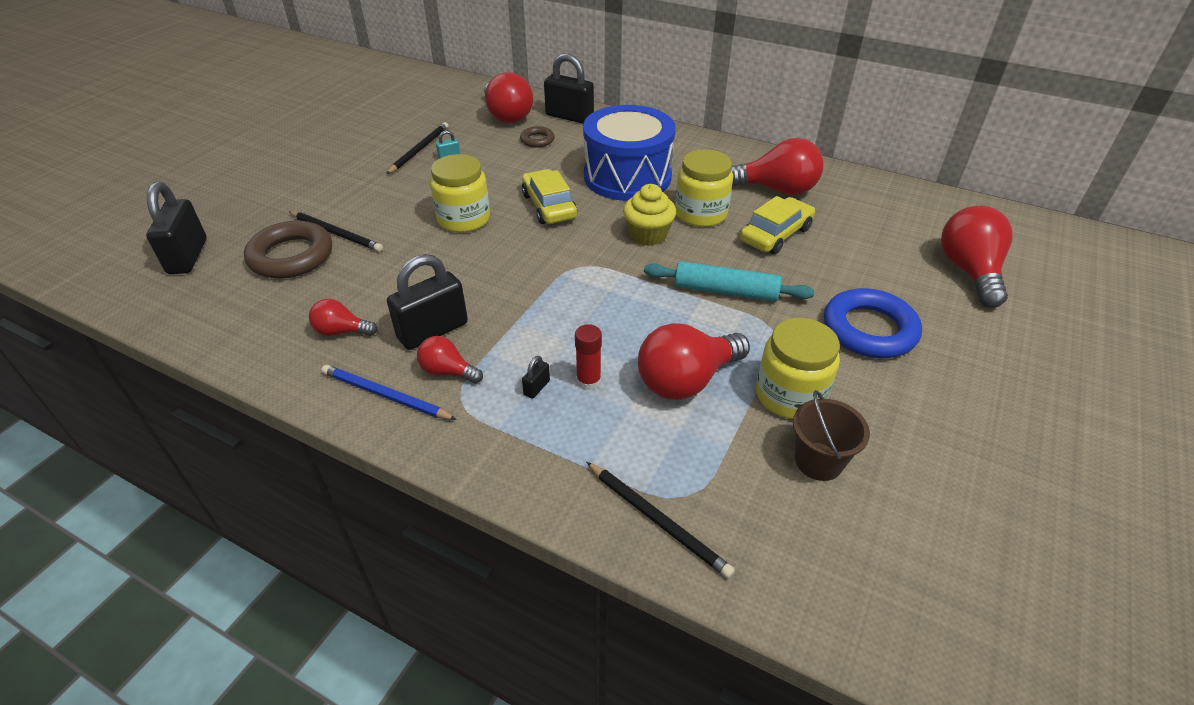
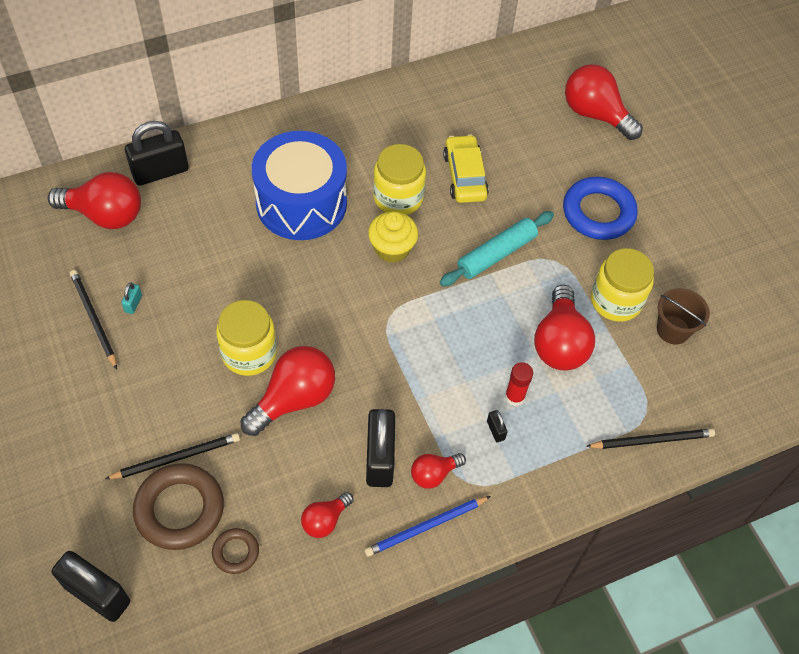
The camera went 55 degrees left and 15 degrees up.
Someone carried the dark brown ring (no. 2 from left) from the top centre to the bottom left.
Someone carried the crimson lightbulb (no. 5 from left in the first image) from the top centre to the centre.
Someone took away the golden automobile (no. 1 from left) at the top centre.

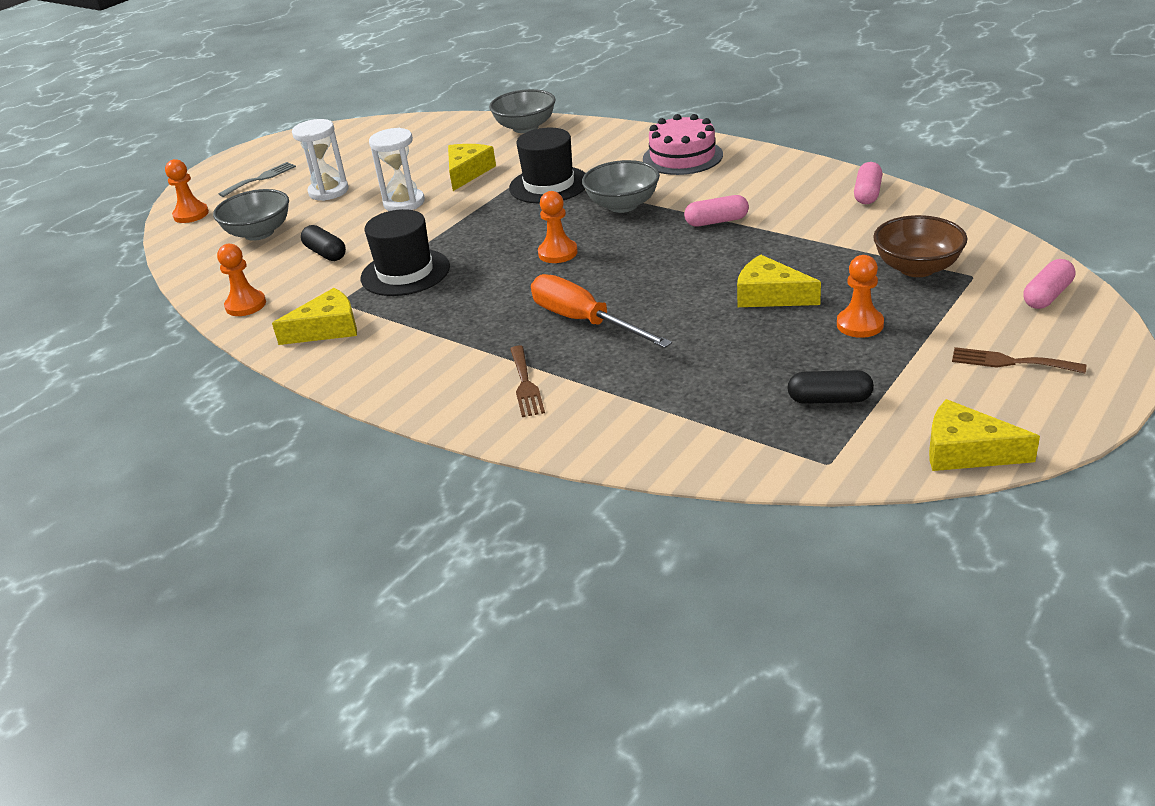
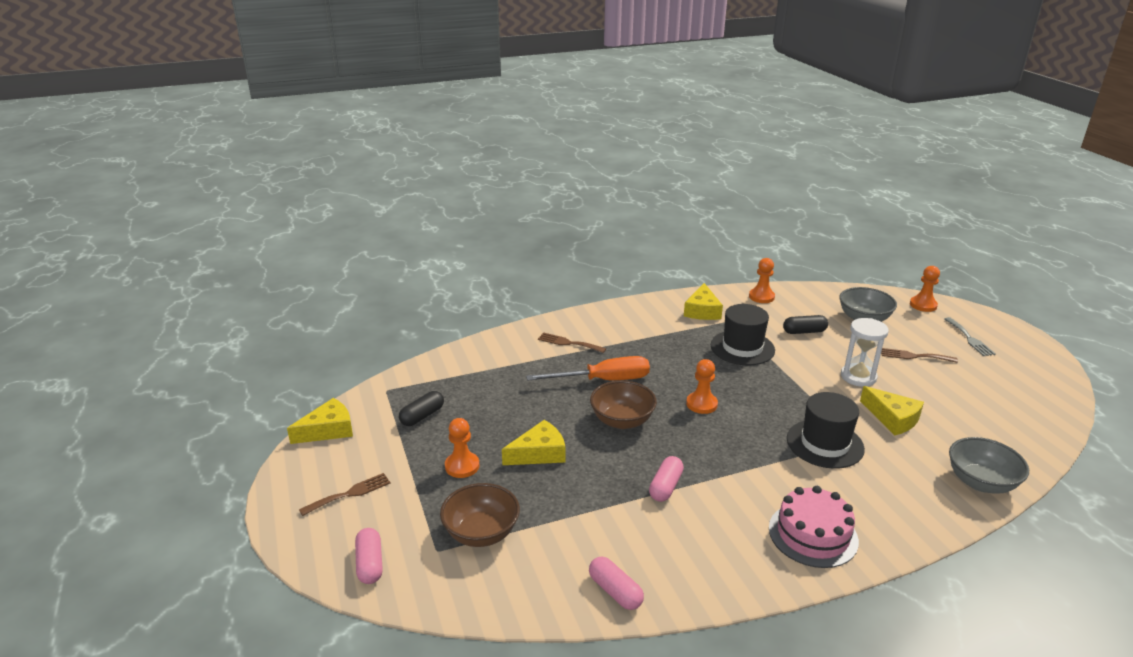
The camera went 120 degrees right and 5 degrees down.
Someone swapped the pure white sandglass (no. 1 from left) at the top left for the dark brown fork (no. 3 from left) at the middle right.
Someone took away the ash-grey bowl (no. 3 from left) at the top centre.
Someone put down the dark brown bowl (no. 2 from left) at the centre.

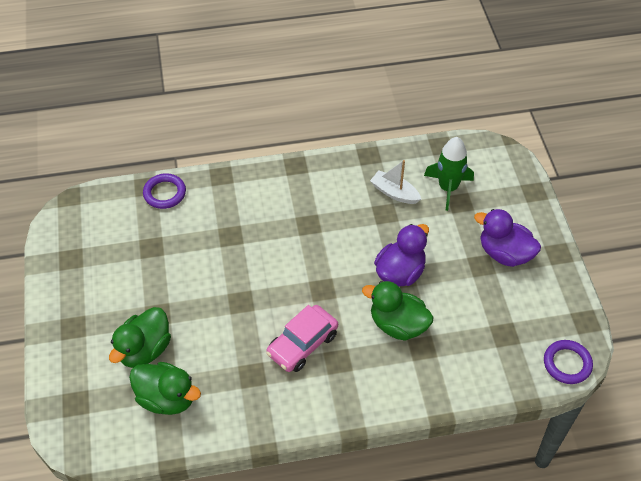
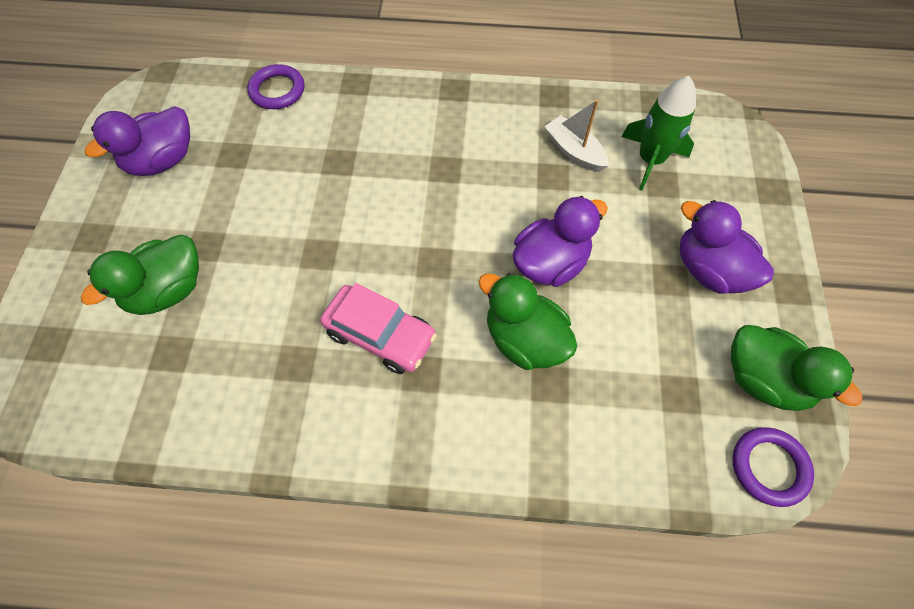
The camera went 15 degrees right and 10 degrees up.
Someone rotated the pink automobile at the bottom centre by 120 degrees counterclockwise.
Someone carried the emerald rubber duck (no. 2 from left in the first image) from the bottom left to the middle right.
Someone put down the violet rubber duck (no. 1 from left) at the top left.

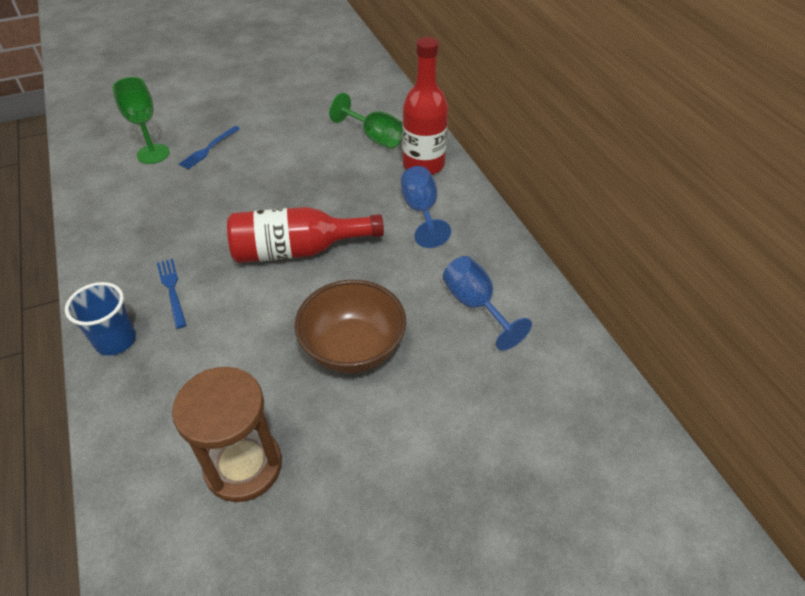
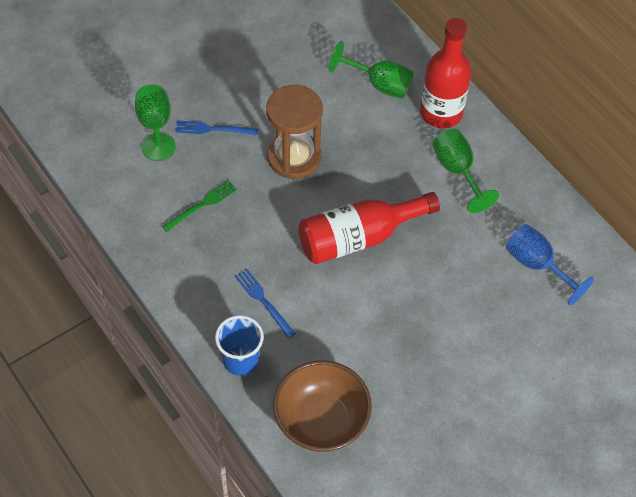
The camera went 15 degrees left and 10 degrees up.
Someone rotated the royal blue fork (no. 2 from left in the first image) at the top left by 75 degrees clockwise.
Someone repainted the royal blue chalice (no. 1 from left) at the centre, which became the emerald chalice (no. 3 from left) at the middle right.
Someone carried the dark brown bowl from the centre to the bottom centre.
Someone carried the dark brown sandglass from the bottom left to the top centre.
Someone put down the emerald fork at the middle left.

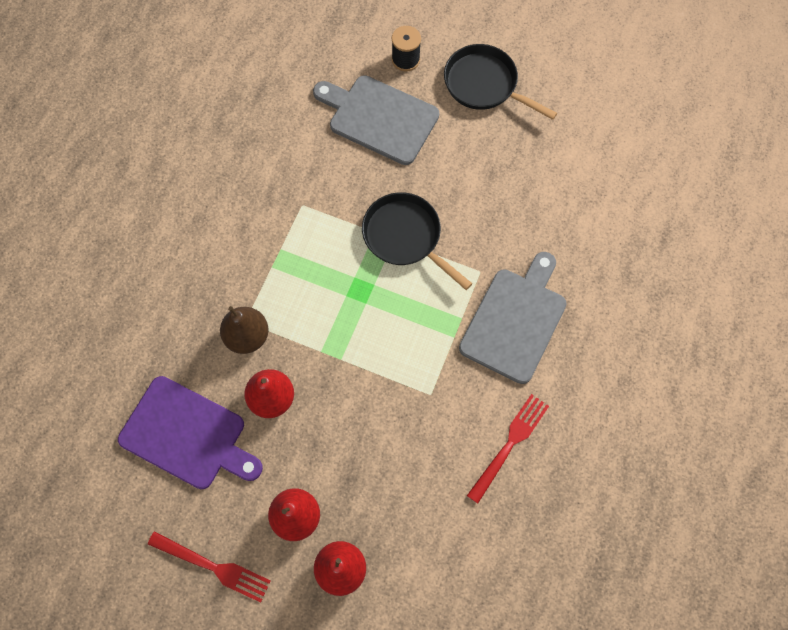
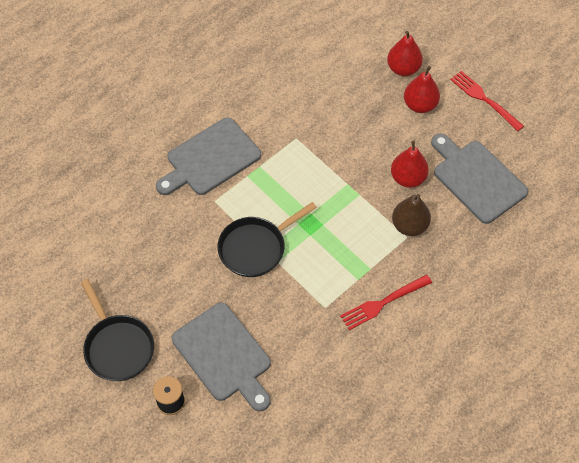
The camera went 155 degrees left and 10 degrees down.
Someone rotated the jet-black frying pan (no. 1 from left in the first image) at the centre by 75 degrees clockwise.
Someone repainted the violet chopping board at the bottom left, which became the ash-grey chopping board (no. 3 from left) at the middle right.
Someone carried the crimson fork (no. 2 from left in the first image) from the bottom centre to the middle right.

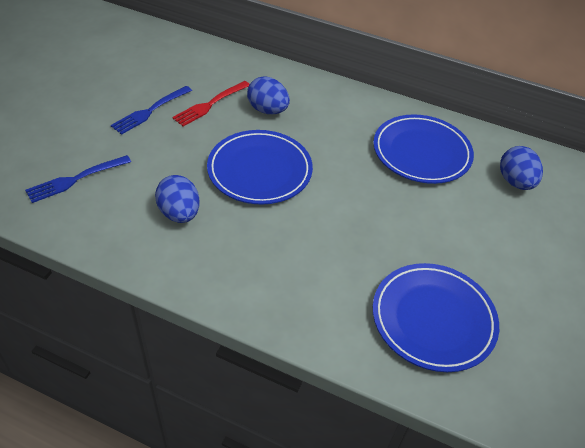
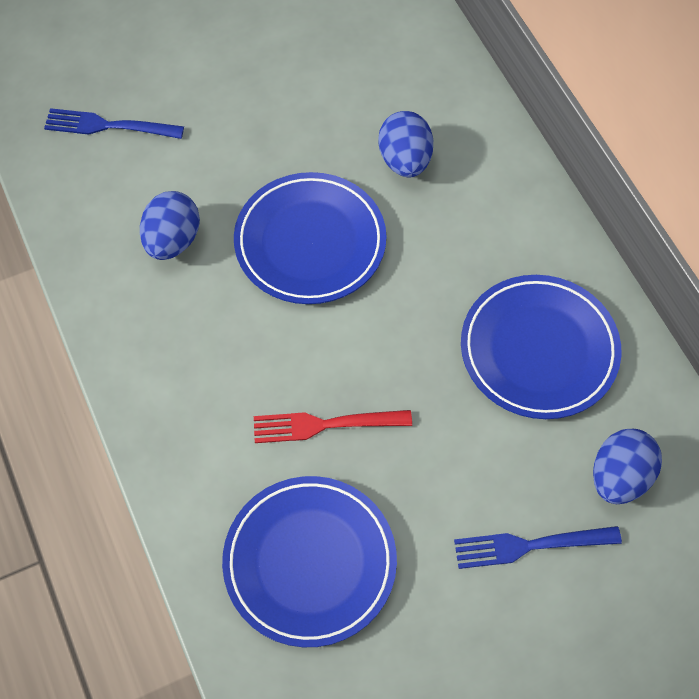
The camera went 45 degrees right and 15 degrees up.
Someone carried the crimson fork from the top centre to the centre.
Someone carried the royal blue fork (no. 2 from left) from the top left to the bottom right.

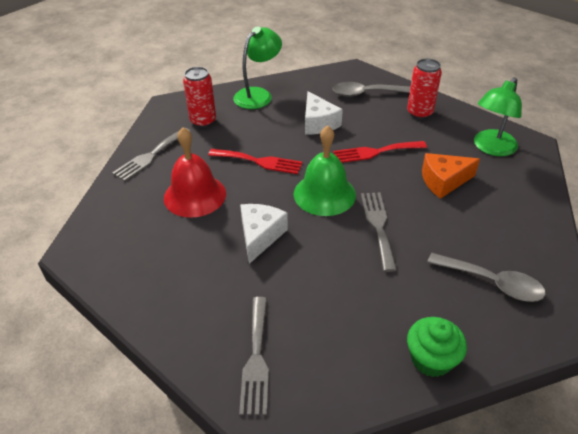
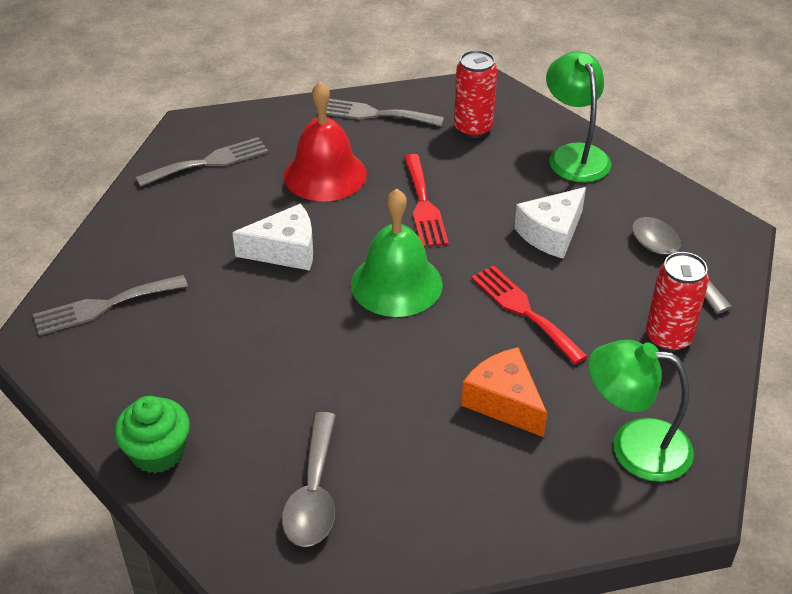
The camera went 65 degrees right and 0 degrees up.
Someone rotated the emerald reading lamp (no. 1 from left) at the top centre by 120 degrees counterclockwise.
Someone carried the ash-grey fork (no. 3 from left in the first image) from the centre to the top left.

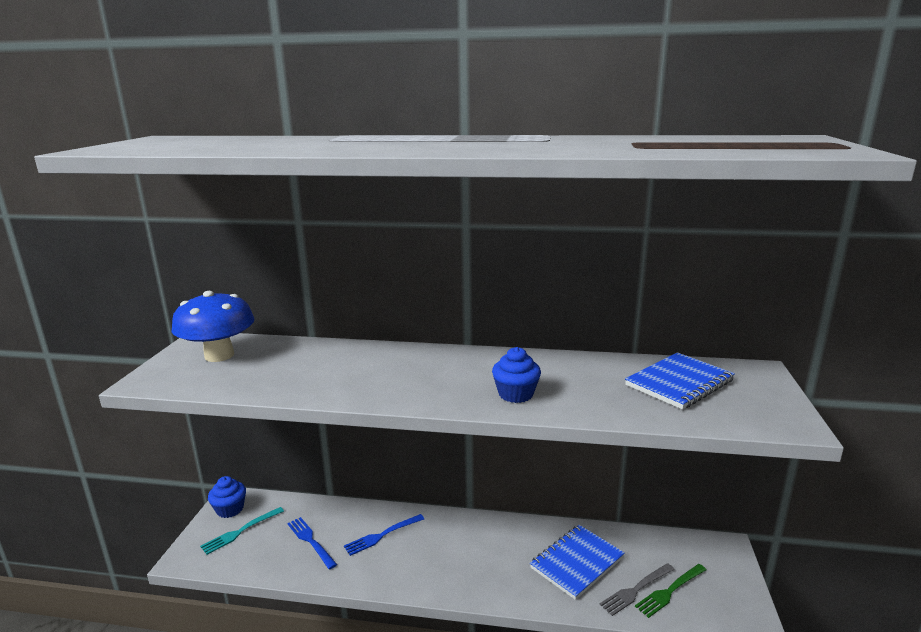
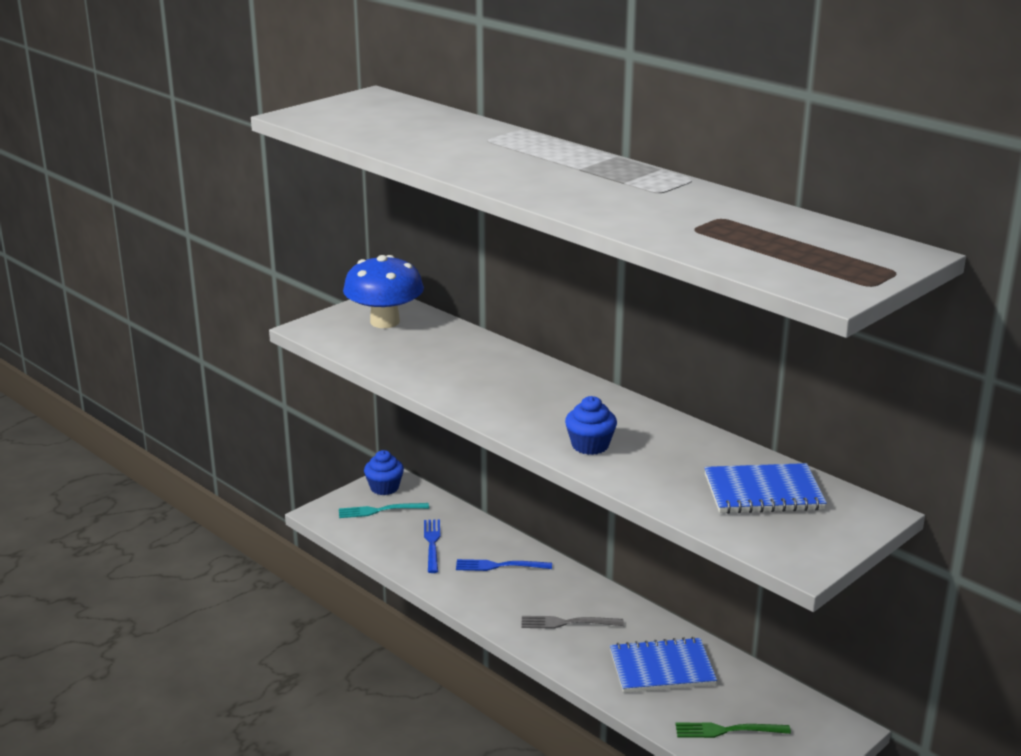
The camera went 35 degrees right and 5 degrees up.
Someone carried the ash-grey fork from the bottom right to the bottom centre.

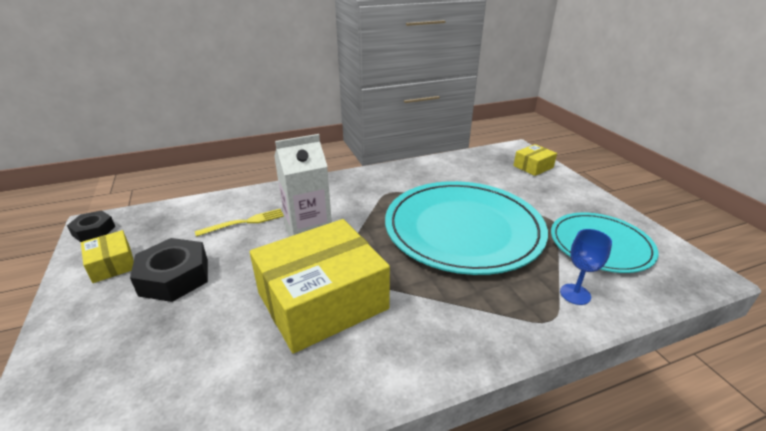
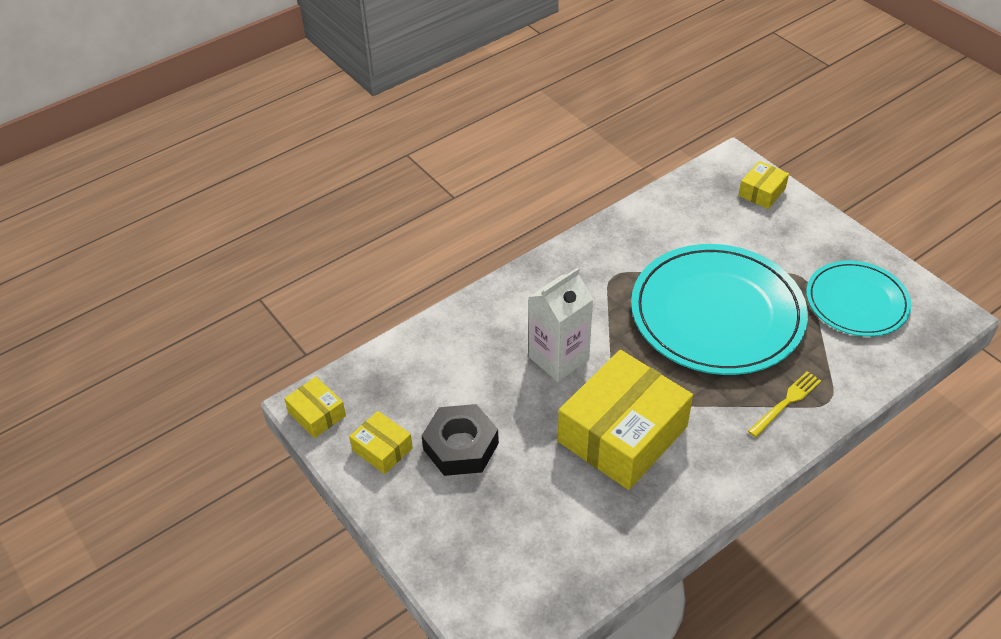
The camera went 15 degrees left and 15 degrees up.
Someone carried the golden fork from the middle left to the middle right.
Someone swapped the jet-black hex nut (no. 1 from left) at the middle left for the golden package (no. 1 from left) at the middle left.
Someone took away the royal blue chalice at the middle right.

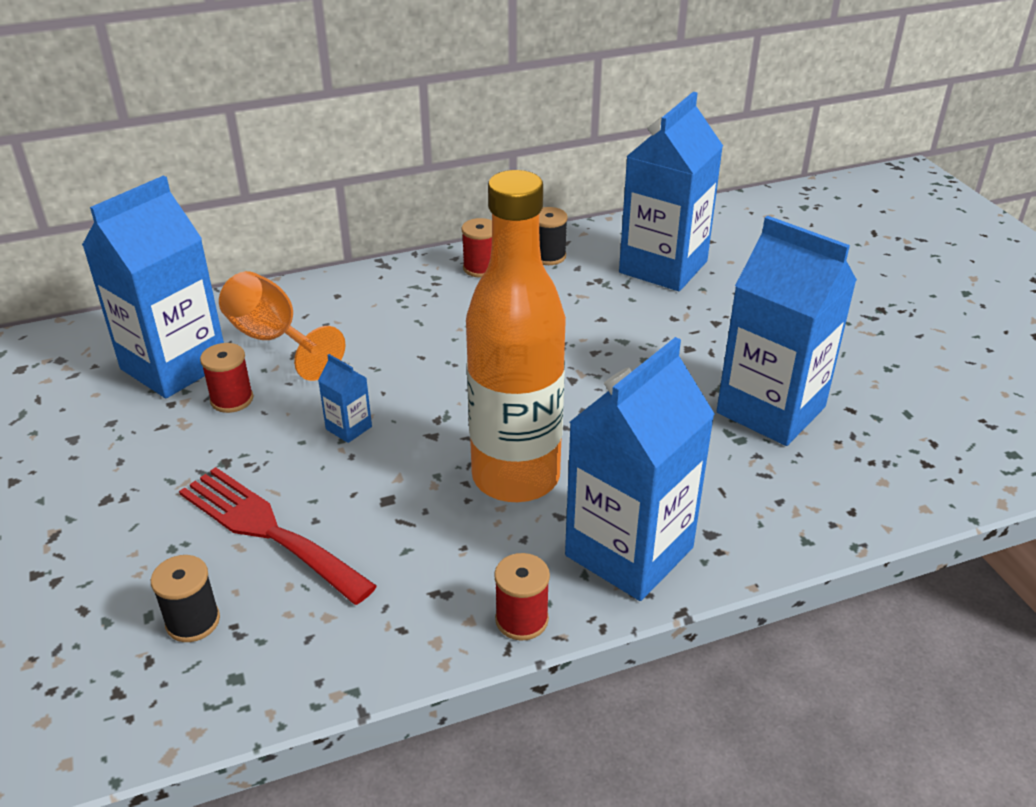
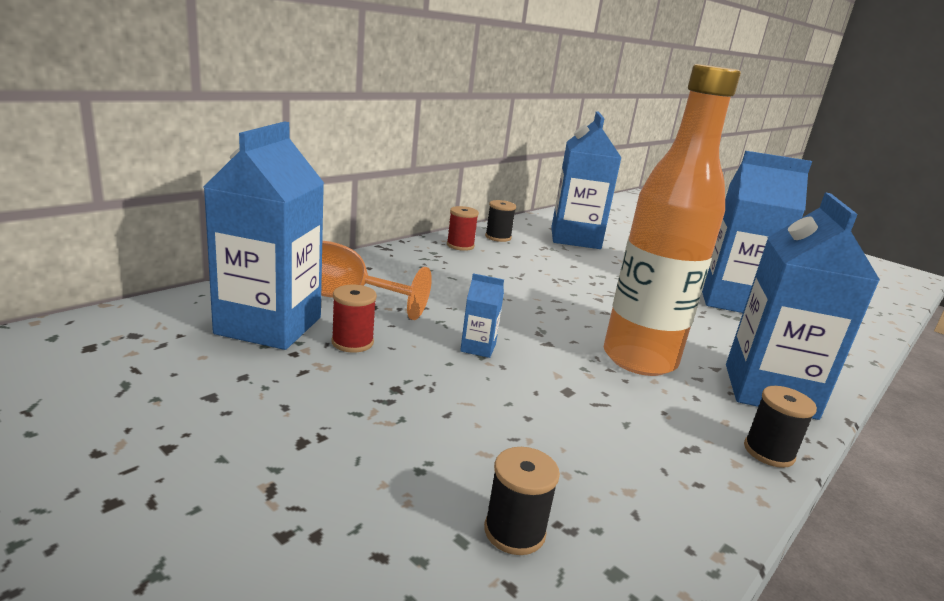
The camera went 30 degrees left and 15 degrees down.
Someone took away the crimson fork at the middle left.
Someone repainted the crimson reel of thread (no. 3 from left) at the bottom centre, which became the jet-black reel of thread (no. 3 from left) at the bottom right.

